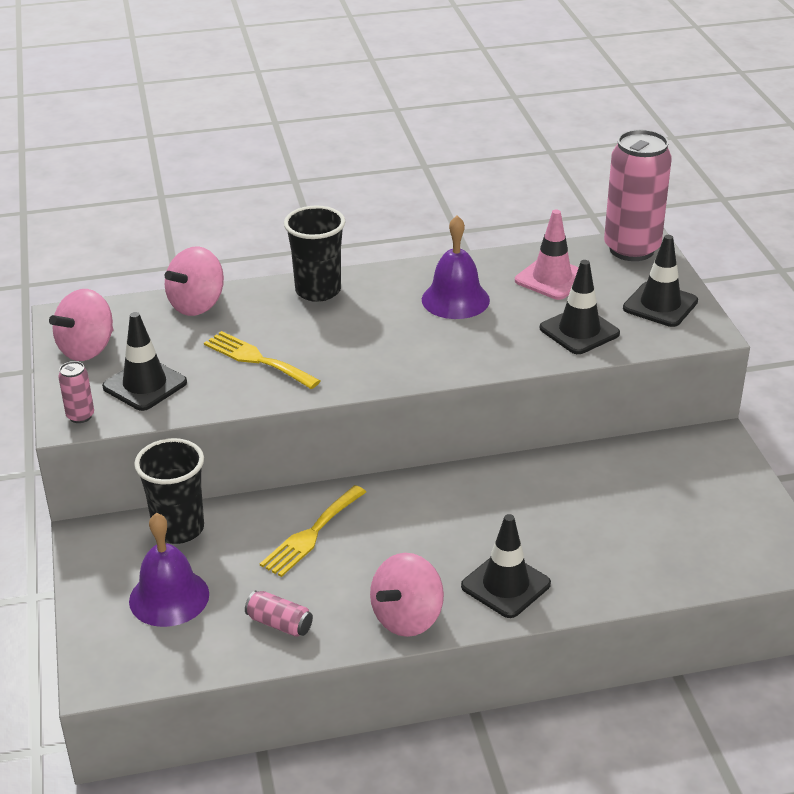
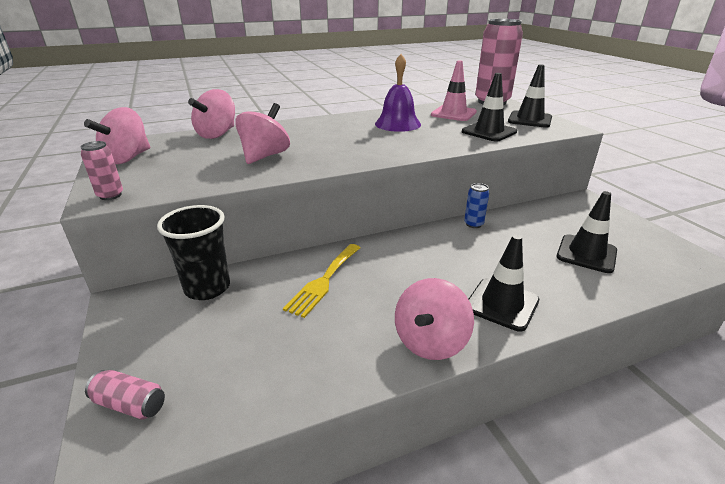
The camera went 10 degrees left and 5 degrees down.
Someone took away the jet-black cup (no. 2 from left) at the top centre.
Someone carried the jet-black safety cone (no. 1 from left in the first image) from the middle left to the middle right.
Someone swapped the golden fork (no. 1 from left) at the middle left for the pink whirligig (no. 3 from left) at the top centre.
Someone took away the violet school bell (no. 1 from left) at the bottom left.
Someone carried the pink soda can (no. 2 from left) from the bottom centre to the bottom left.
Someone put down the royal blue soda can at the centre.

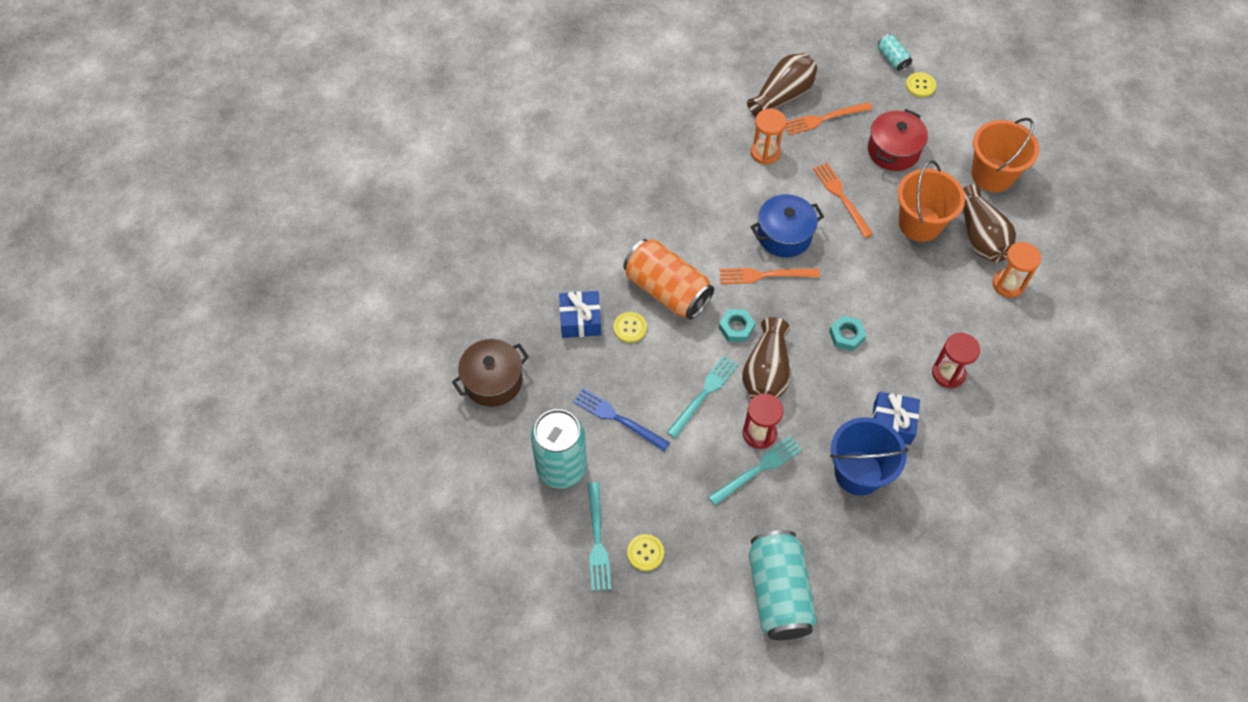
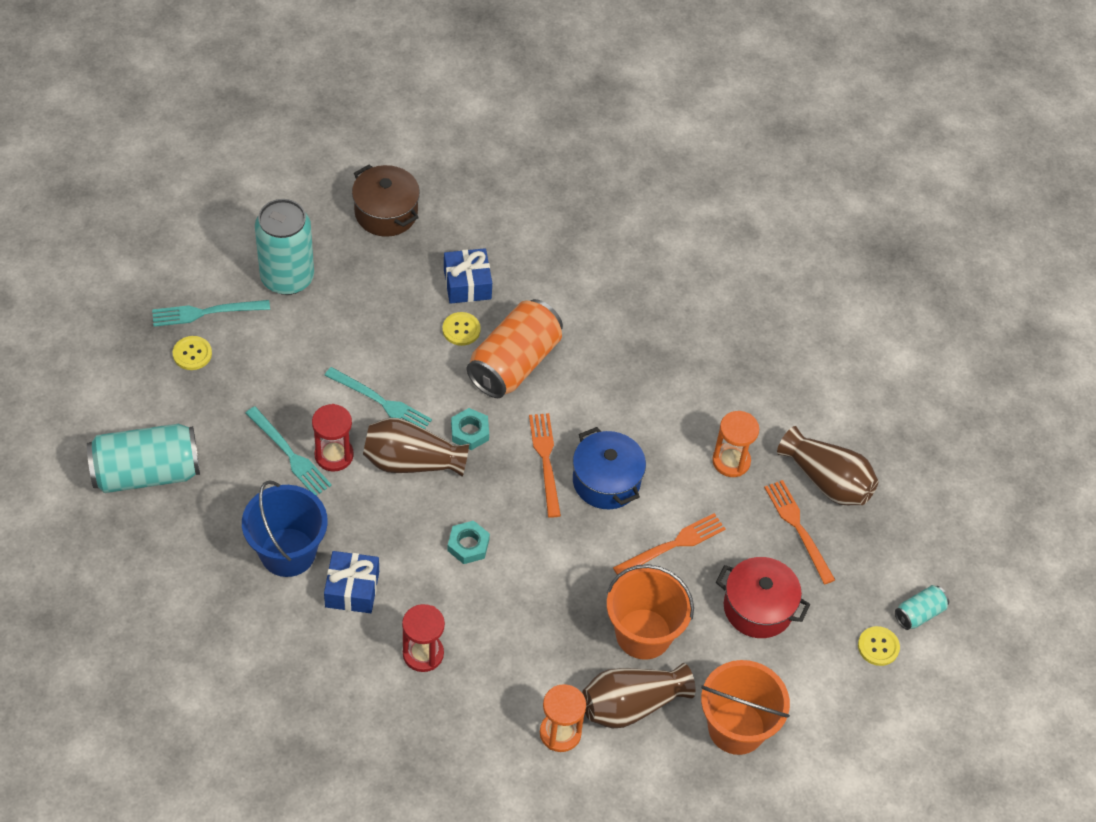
The camera went 80 degrees right and 5 degrees down.
Someone took away the royal blue fork at the centre.

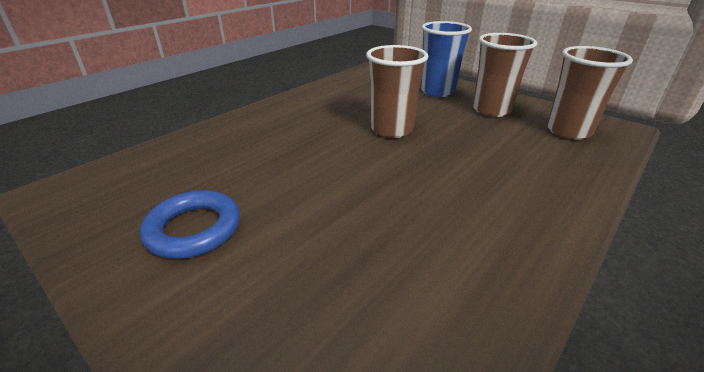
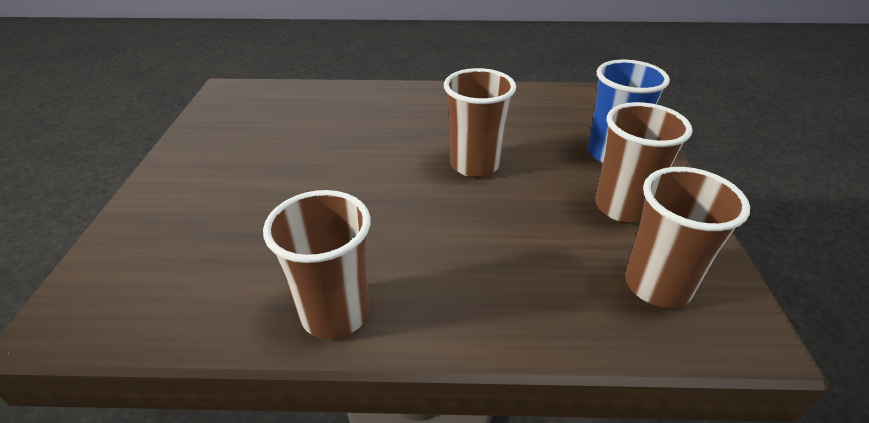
The camera went 50 degrees right and 5 degrees up.
Someone took away the royal blue ring at the middle left.
Someone put down the dark brown cup (no. 1 from left) at the centre.

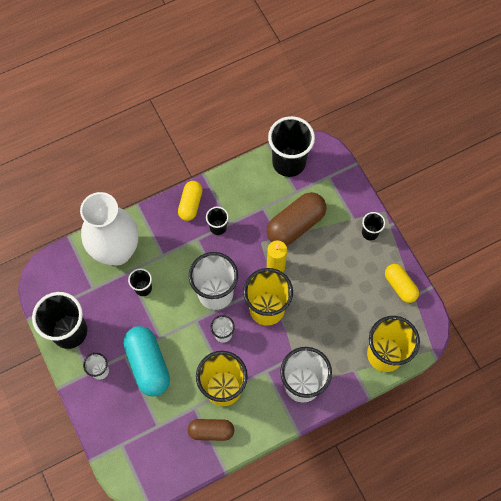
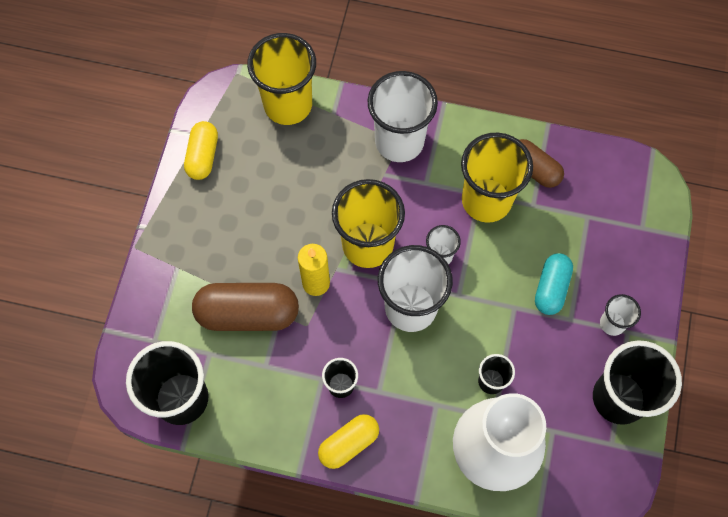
The camera went 140 degrees left and 0 degrees up.
Someone took away the jet-black cup (no. 5 from left) at the middle right.
Someone scaled the aqua capsule at the bottom left by 0.62.

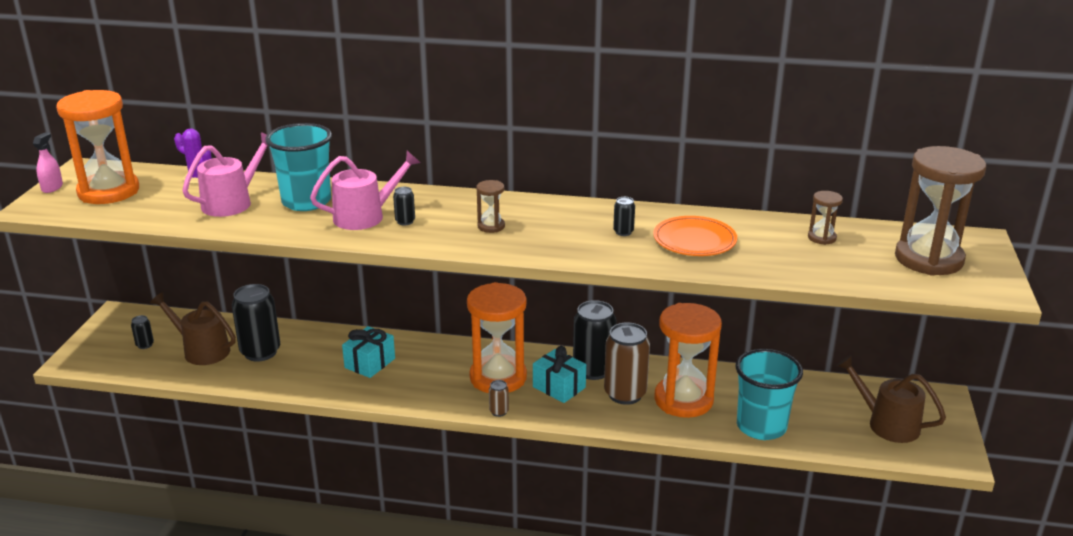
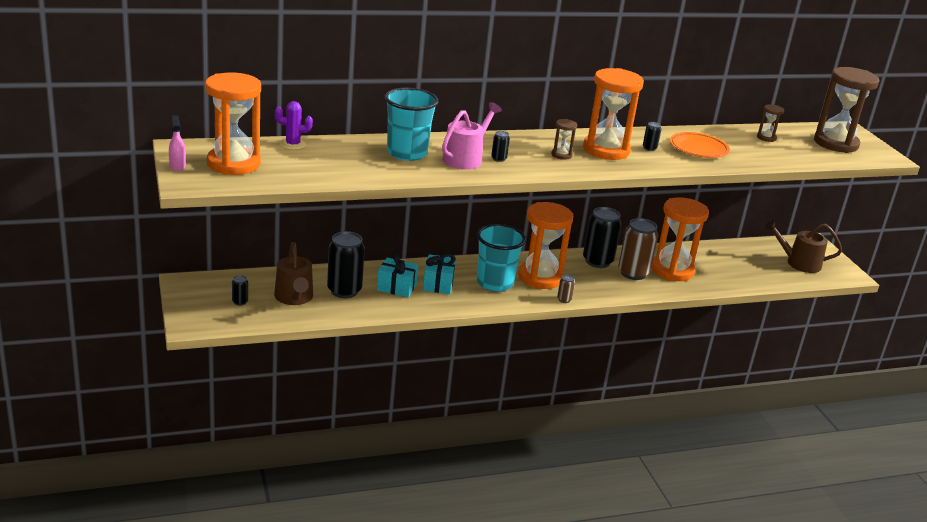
The camera went 30 degrees left and 0 degrees up.
Someone took away the pink sprinkling can (no. 1 from left) at the top left.
Someone rotated the dark brown sprinkling can (no. 1 from left) at the middle left by 105 degrees counterclockwise.
Someone carried the aqua wrapped gift (no. 2 from left in the first image) from the bottom centre to the centre.
Someone carried the aqua cup (no. 2 from left) from the bottom right to the centre.
Someone put down the bright orange sandglass (no. 3 from left) at the top centre.

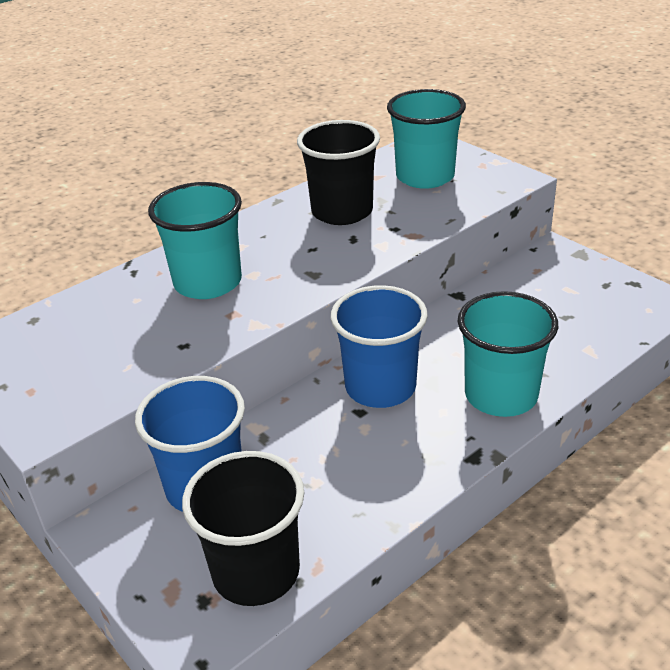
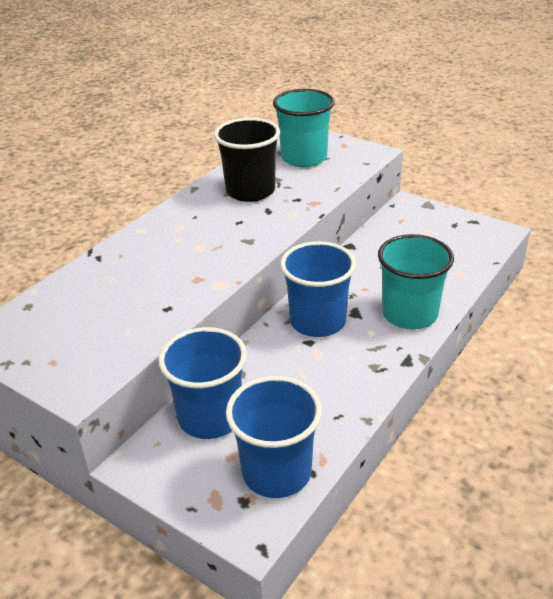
The camera went 15 degrees left and 0 degrees up.
Someone took away the aqua cup (no. 1 from left) at the middle left.
Someone repainted the jet-black cup (no. 1 from left) at the bottom centre, which became the royal blue cup (no. 2 from left) at the bottom centre.

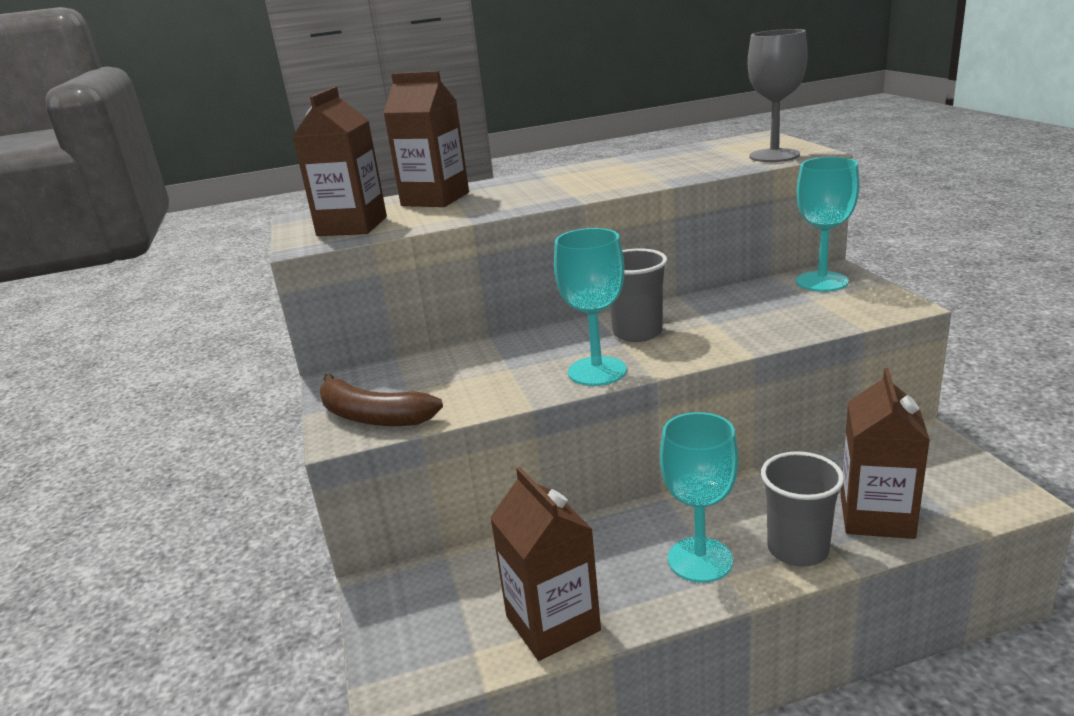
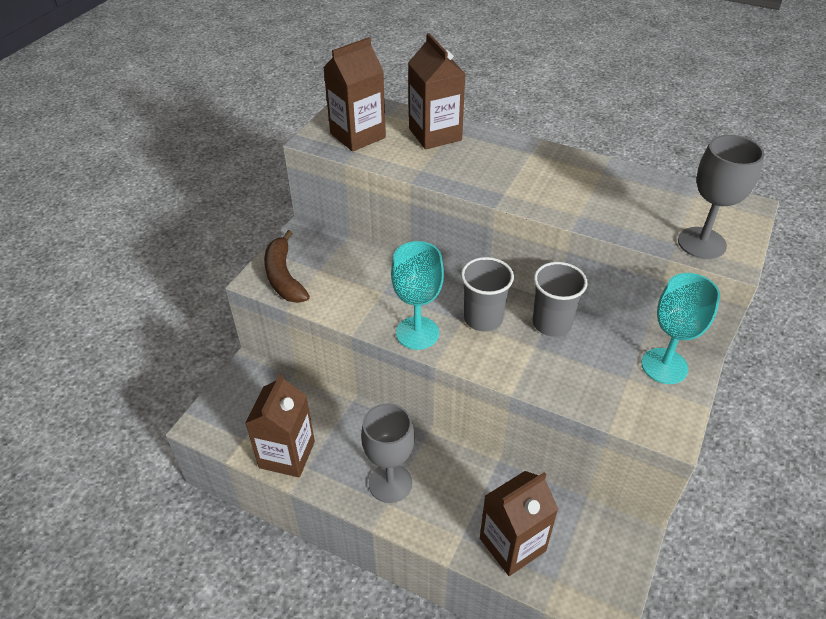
The camera went 40 degrees right and 20 degrees up.
Someone repainted the aqua chalice (no. 2 from left) at the bottom centre, which became the ash-grey chalice (no. 1 from left) at the bottom centre.
Someone carried the ash-grey cup (no. 2 from left) from the bottom right to the middle right.

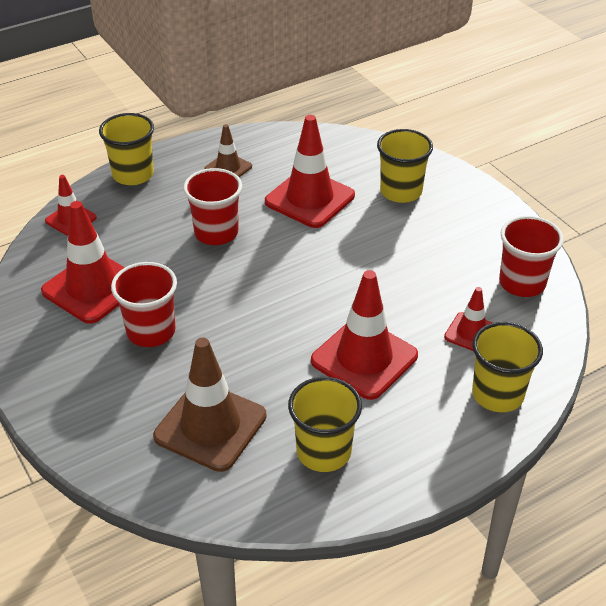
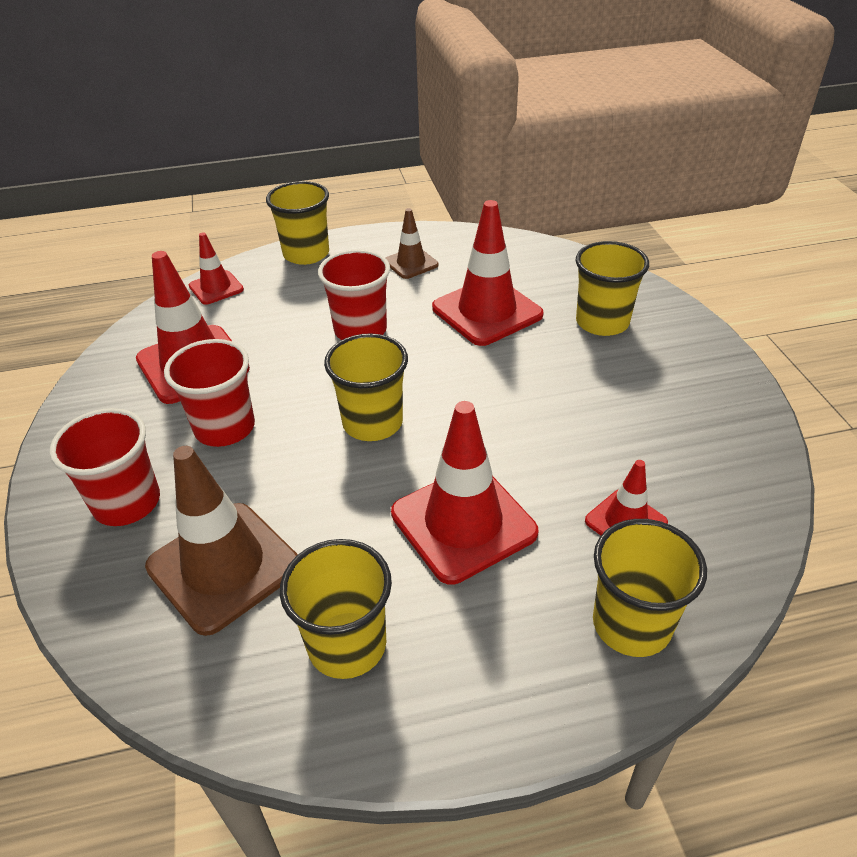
The camera went 20 degrees right and 0 degrees up.
Someone carried the crimson cup (no. 3 from left in the first image) from the middle right to the middle left.
Someone put down the golden cup (no. 3 from left) at the centre.

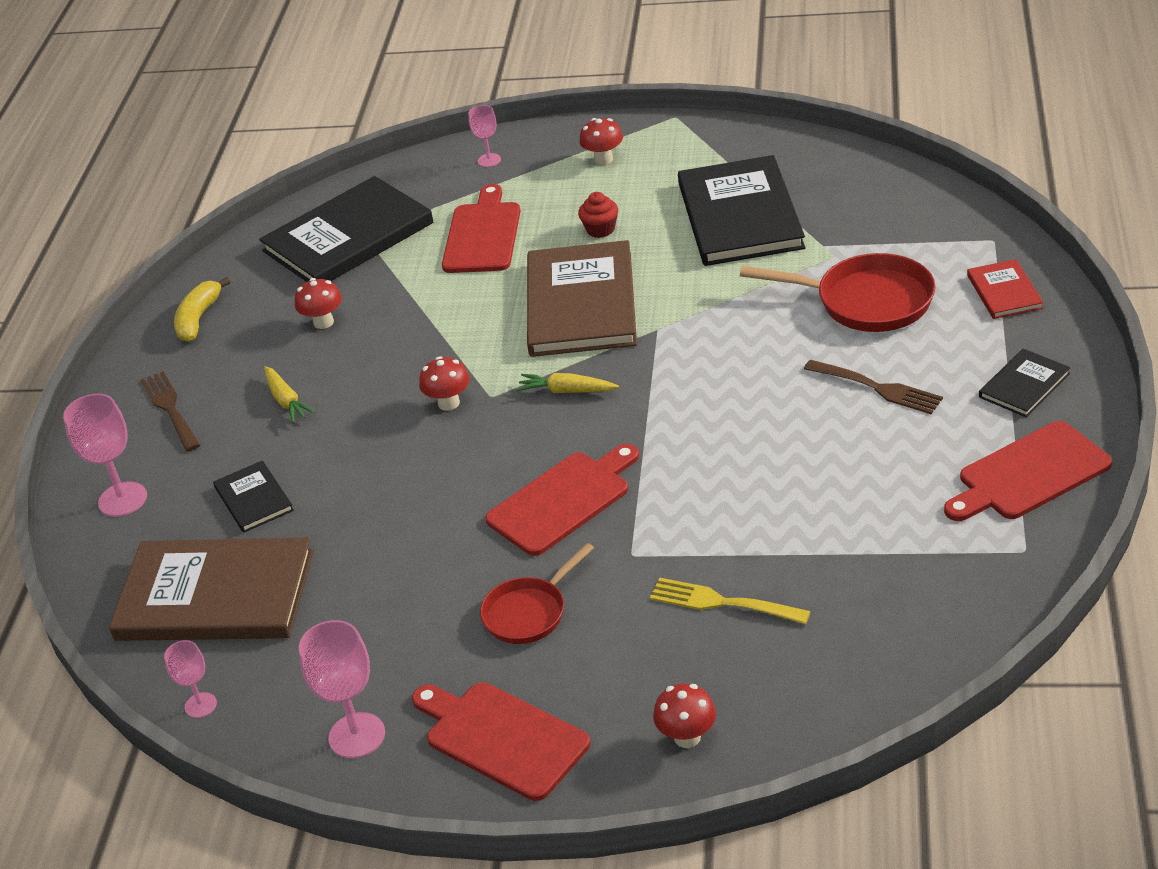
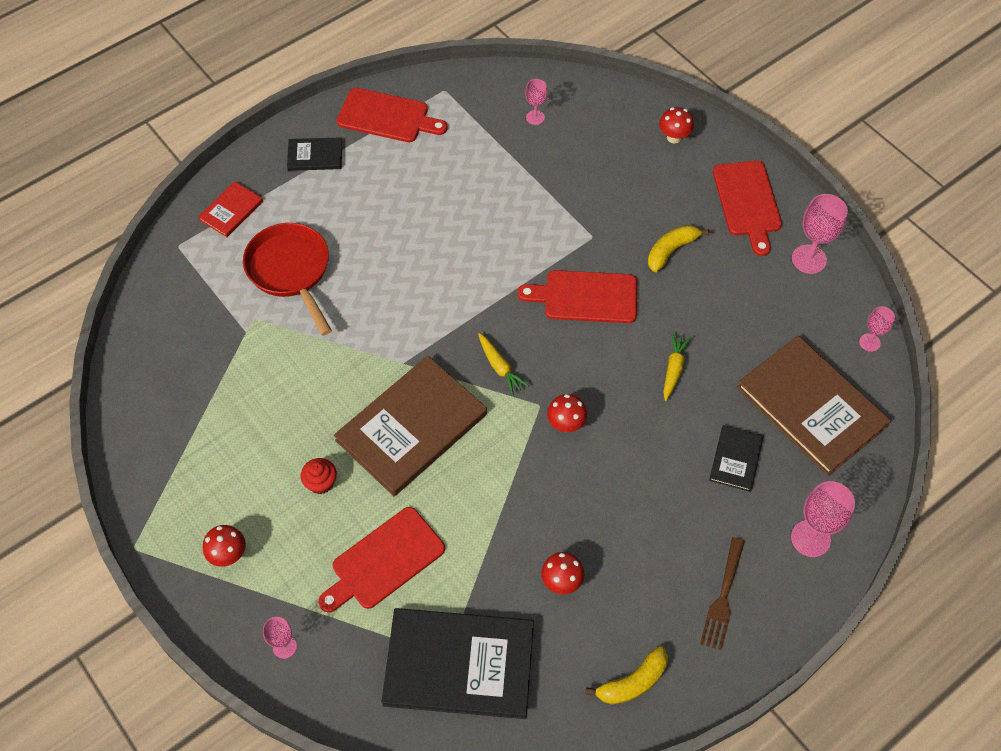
The camera went 140 degrees left and 20 degrees up.
Someone took away the jet-black book (no. 3 from left) at the top centre.
Someone took away the dark brown fork (no. 2 from left) at the middle right.
Someone carried the golden toy carrot (no. 1 from left in the first image) from the middle left to the middle right.
Someone swapped the crimson frying pan (no. 1 from left) at the bottom centre for the golden banana fruit (no. 2 from left) at the top right.
Someone took away the golden fork at the bottom centre.
Someone put down the pink chalice (no. 2 from left) at the top centre.

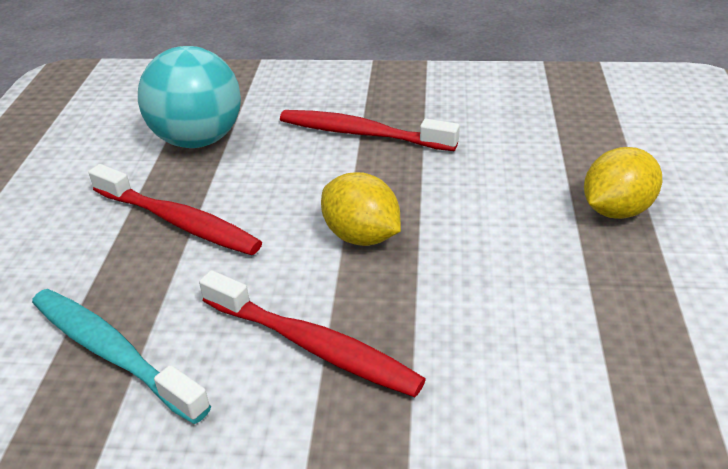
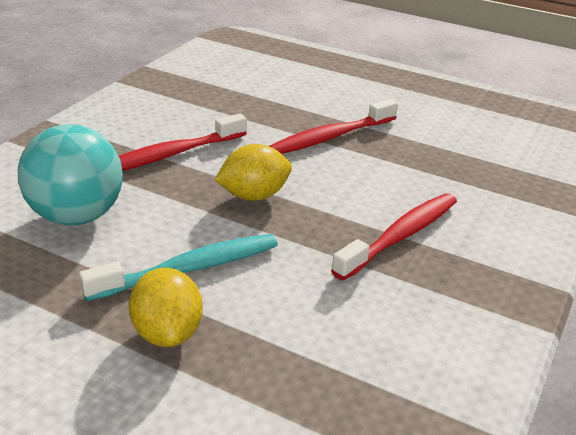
The camera went 110 degrees right and 5 degrees down.
Someone carried the aqua ball from the top left to the middle left.
Someone carried the aqua toothbrush from the bottom left to the middle left.

